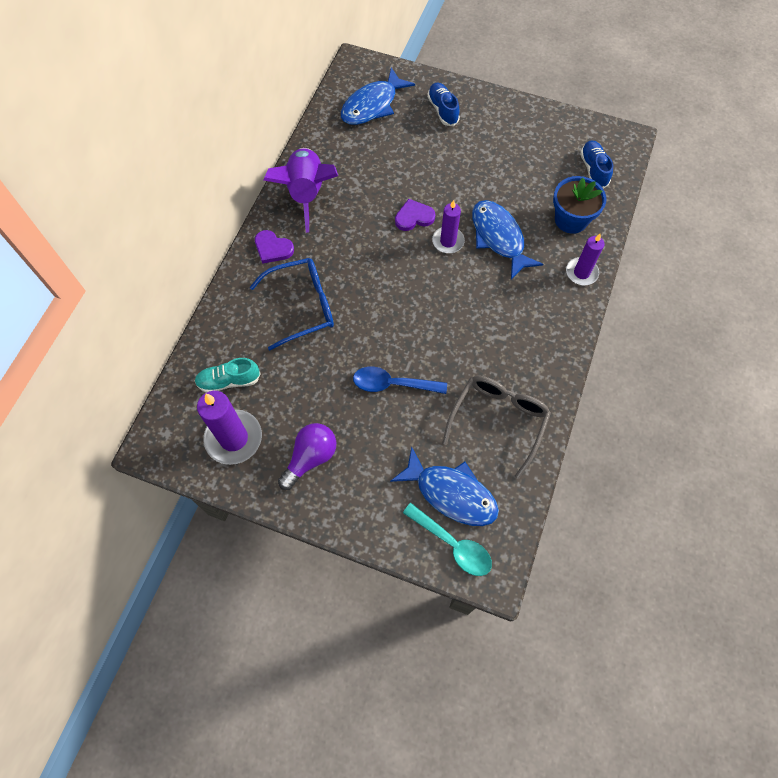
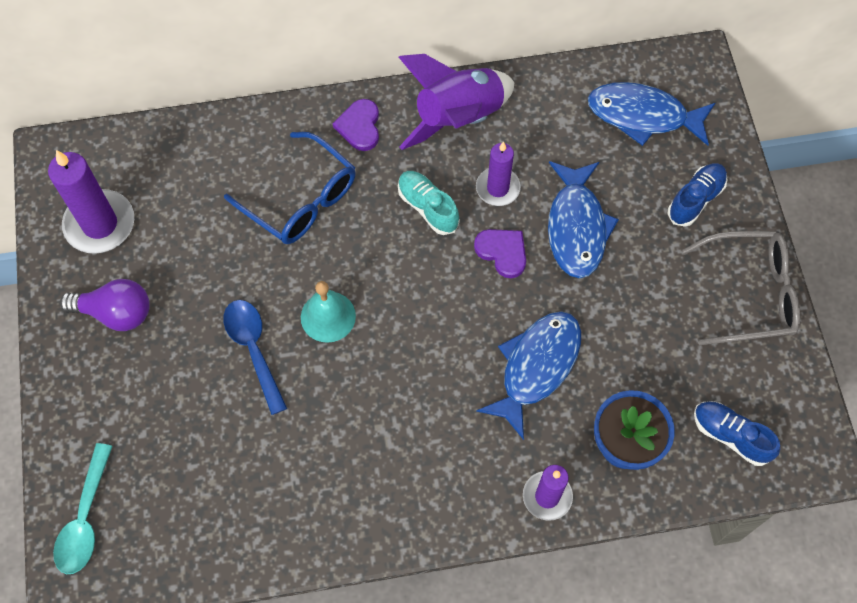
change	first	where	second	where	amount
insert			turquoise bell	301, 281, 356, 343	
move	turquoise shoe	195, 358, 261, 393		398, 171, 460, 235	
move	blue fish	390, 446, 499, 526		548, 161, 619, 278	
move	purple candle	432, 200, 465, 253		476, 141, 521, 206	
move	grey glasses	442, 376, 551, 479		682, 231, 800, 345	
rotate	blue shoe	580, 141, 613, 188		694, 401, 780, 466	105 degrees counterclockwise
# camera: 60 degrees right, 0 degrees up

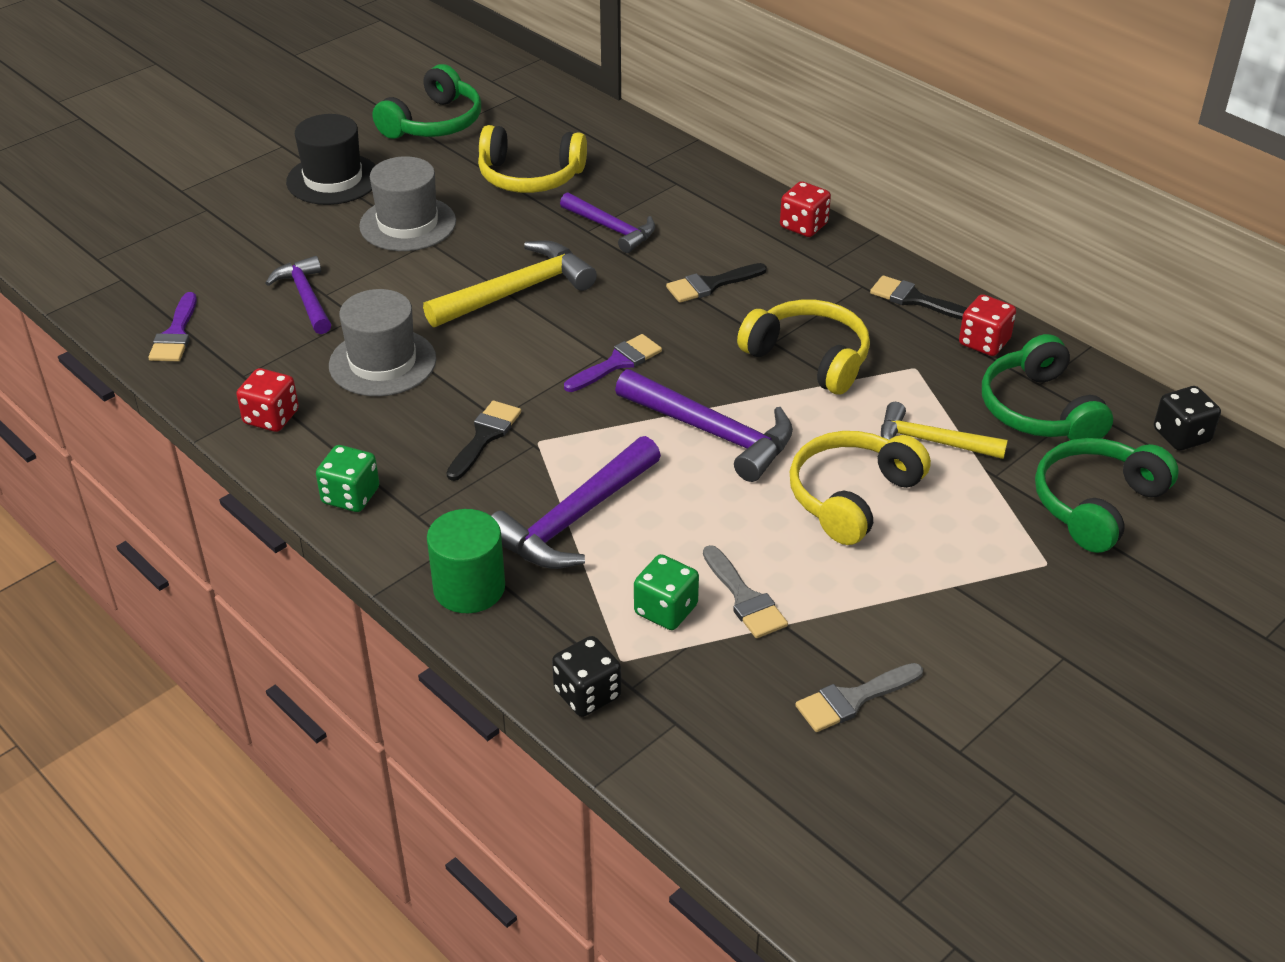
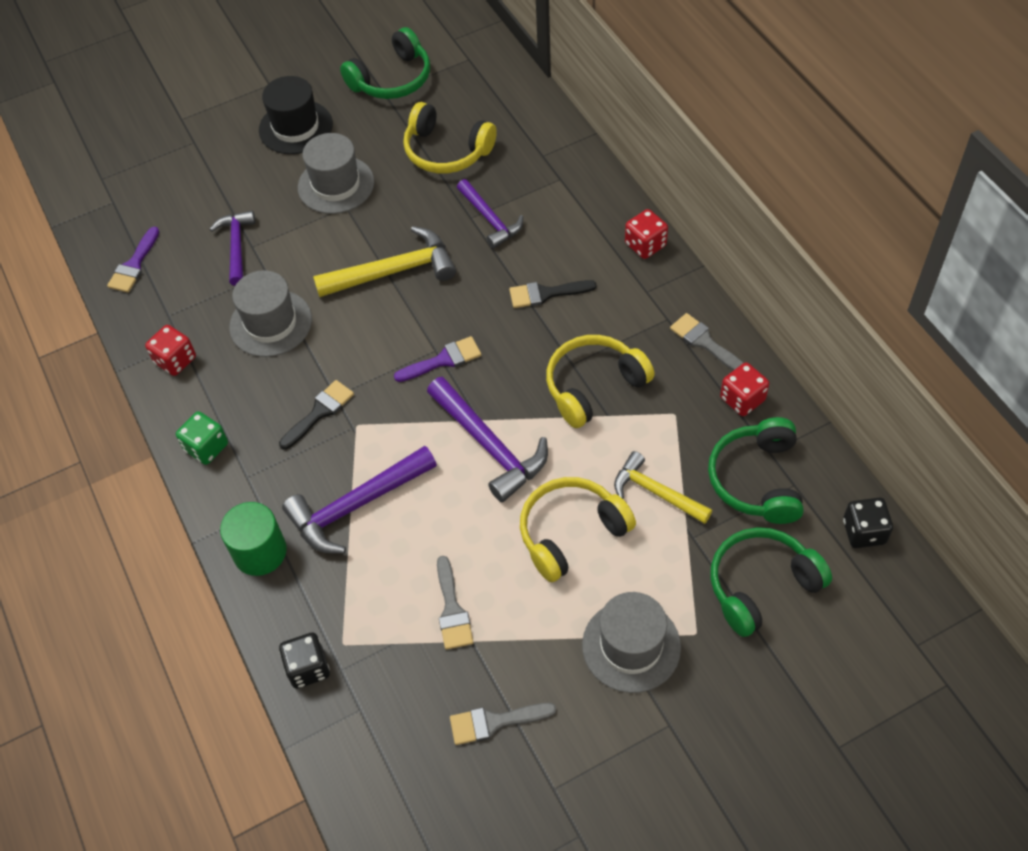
change	first	where	second	where	amount
delete	green dice	634, 554, 699, 630			
insert			grey hat	582, 592, 681, 693	
recolor	black brush	870, 275, 967, 320	grey brush	670, 313, 743, 371	
rotate	yellow headphones	737, 300, 870, 395		546, 335, 655, 428	90 degrees counterclockwise
# camera: 20 degrees right, 15 degrees up

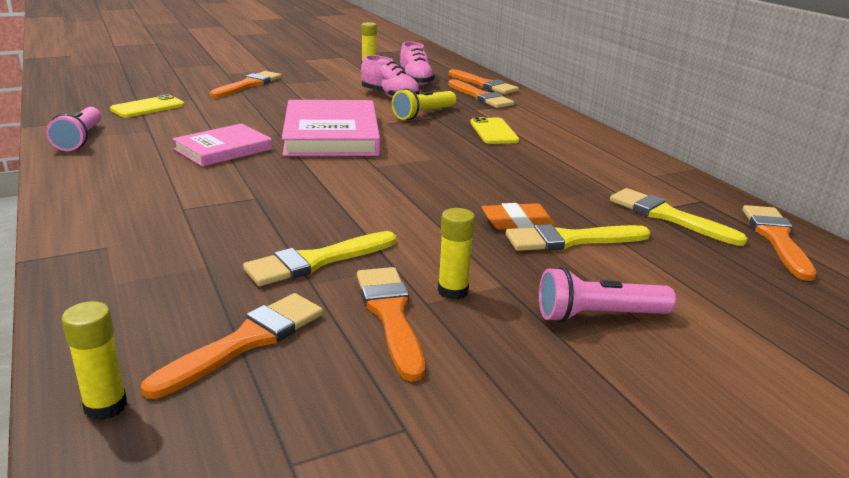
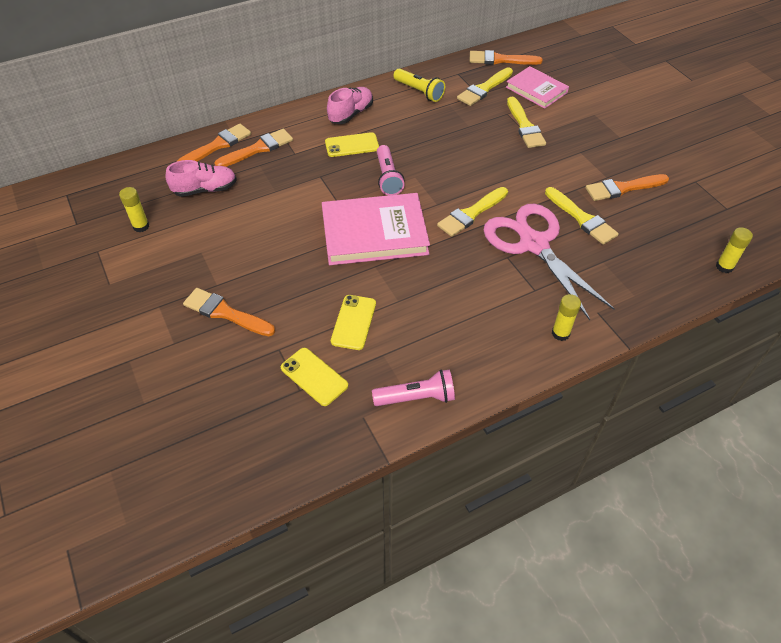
change	first	where	second	where	amount
delete	orange brush	141, 293, 323, 399			
delete	orange eraser	482, 203, 556, 230			
insert			yellow phone	331, 295, 376, 350	
insert			yellow brush	437, 187, 508, 237	
insert			pink scissors	484, 204, 614, 320	
move	pink book	173, 123, 272, 167		506, 66, 569, 109	
move	pink shoe	361, 55, 419, 98		327, 87, 373, 124	
move	yellow flashlight	392, 88, 456, 120		393, 68, 445, 102	
move	yellow glue stick	438, 208, 475, 300		552, 294, 581, 341	
move	pink flashlight	539, 267, 676, 323		377, 145, 405, 195	
# camera: 90 degrees left, 25 degrees up

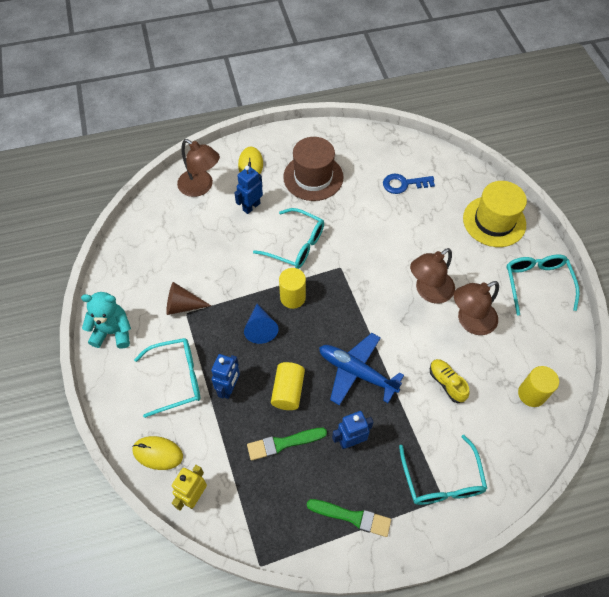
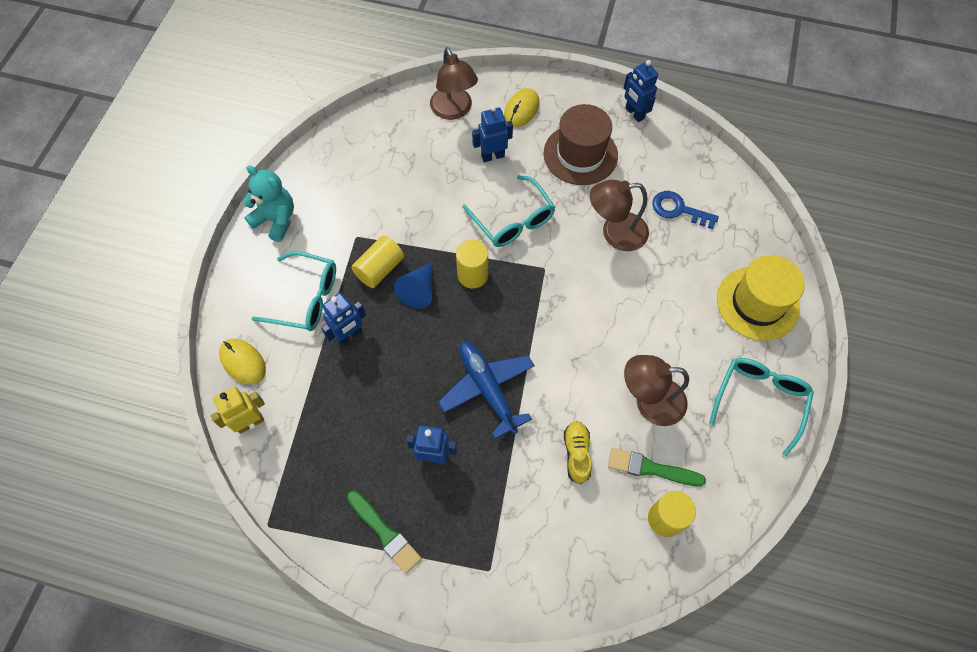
change	first	where	second	where	amount
delete	brown cone	166, 282, 211, 315			
delete	turquoise glasses	399, 435, 487, 505			
insert			blue robot	624, 60, 658, 122	
move	green brush	247, 428, 327, 461		608, 448, 706, 486	
move	yellow cylinder	271, 362, 305, 410		351, 235, 404, 288	
move	brown lamp	410, 248, 455, 304		590, 180, 649, 251	
# camera: 30 degrees right, 5 degrees up

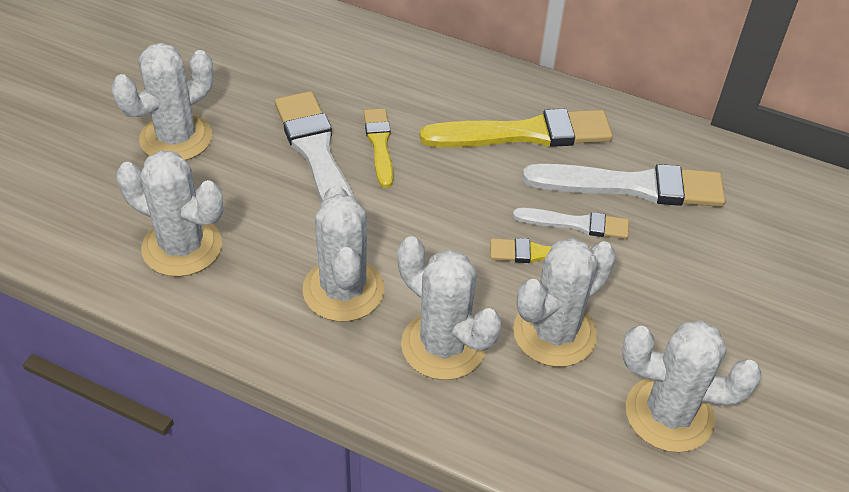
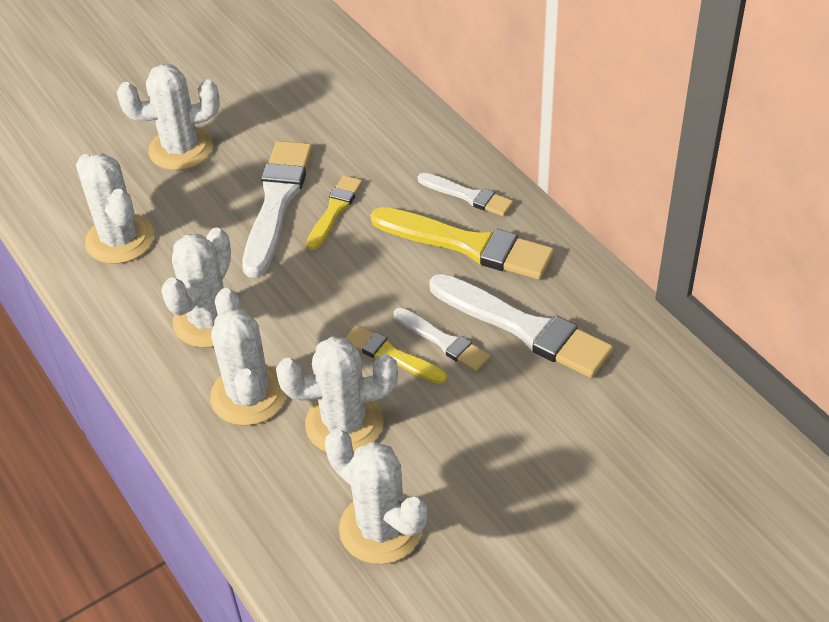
change	first	where	second	where	amount
insert			white brush	418, 173, 513, 216	
# camera: 35 degrees right, 0 degrees up

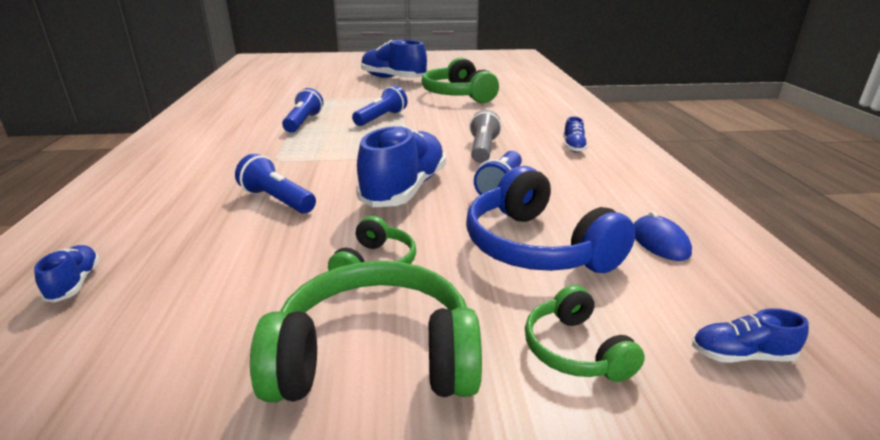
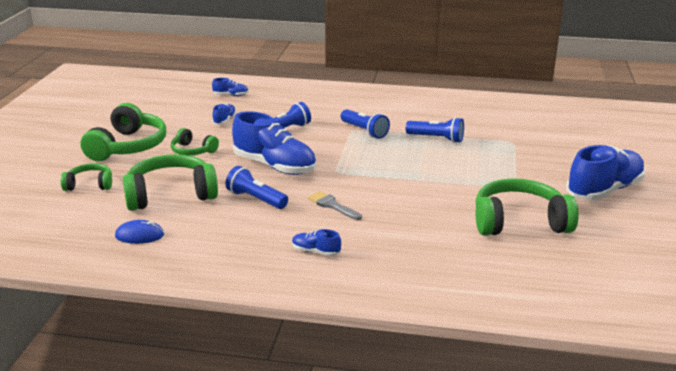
change	first	where	second	where	amount
move	blue flashlight	352, 86, 407, 126		341, 109, 390, 139	
move	blue shoe	692, 308, 809, 363		212, 104, 236, 125	
replace	grey flashlight	469, 110, 502, 163	grey brush	308, 191, 362, 220	
recolor	blue headphones	466, 166, 636, 273	green headphones	123, 154, 218, 211	
# camera: 105 degrees right, 0 degrees up

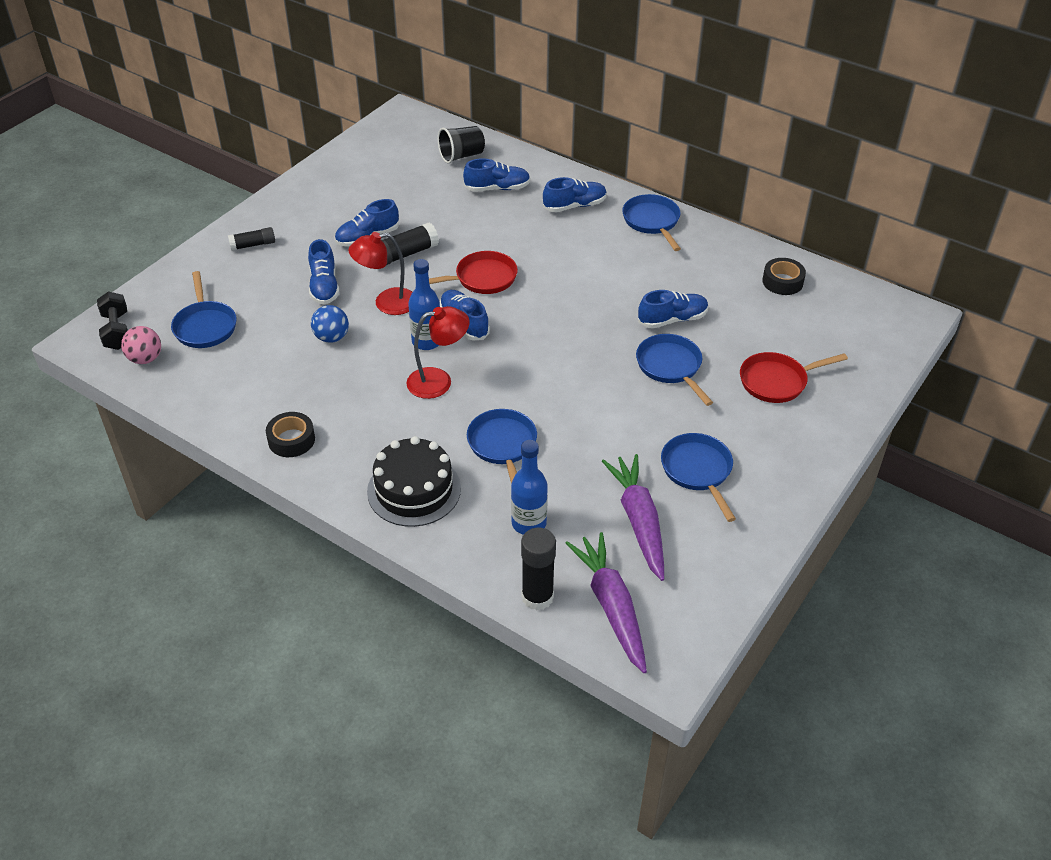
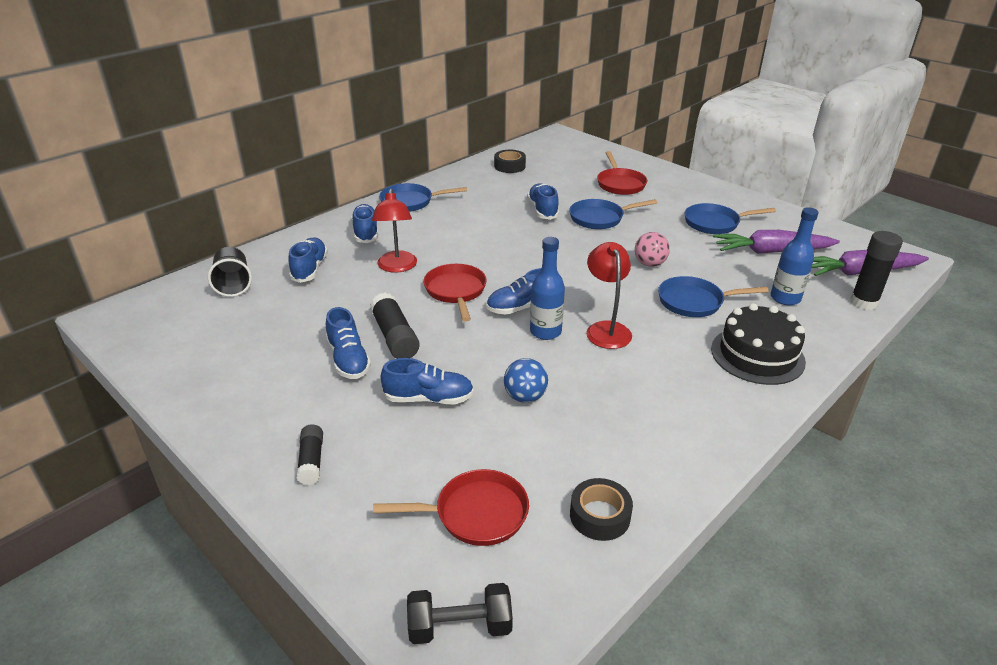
change	first	where	second	where	amount
move	pink ball	121, 326, 161, 364		635, 232, 670, 267	
move	black tape	266, 412, 315, 457		570, 478, 633, 541	
move	red lamp	348, 232, 412, 315		372, 189, 417, 273	
recolor	blue pan	171, 271, 237, 348	red pan	373, 469, 529, 546	
# camera: 80 degrees left, 10 degrees down

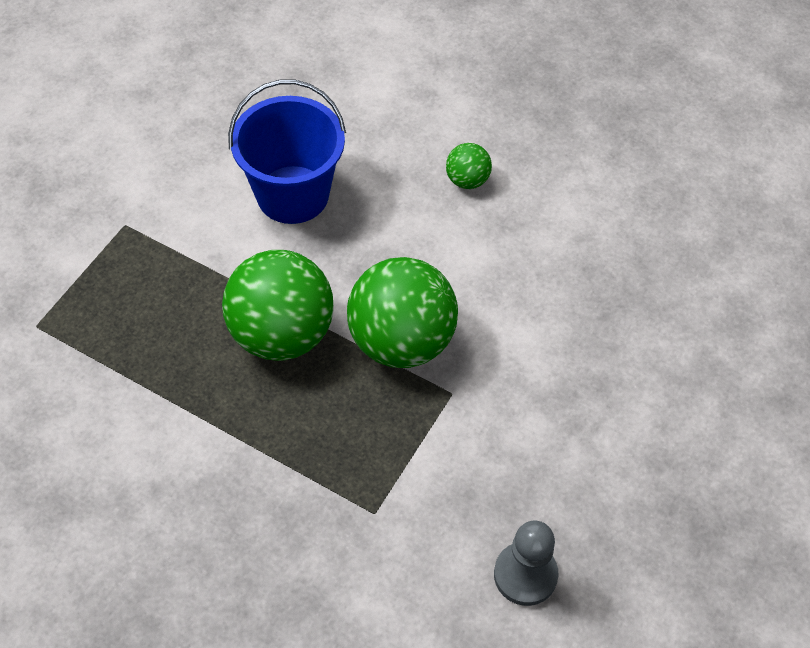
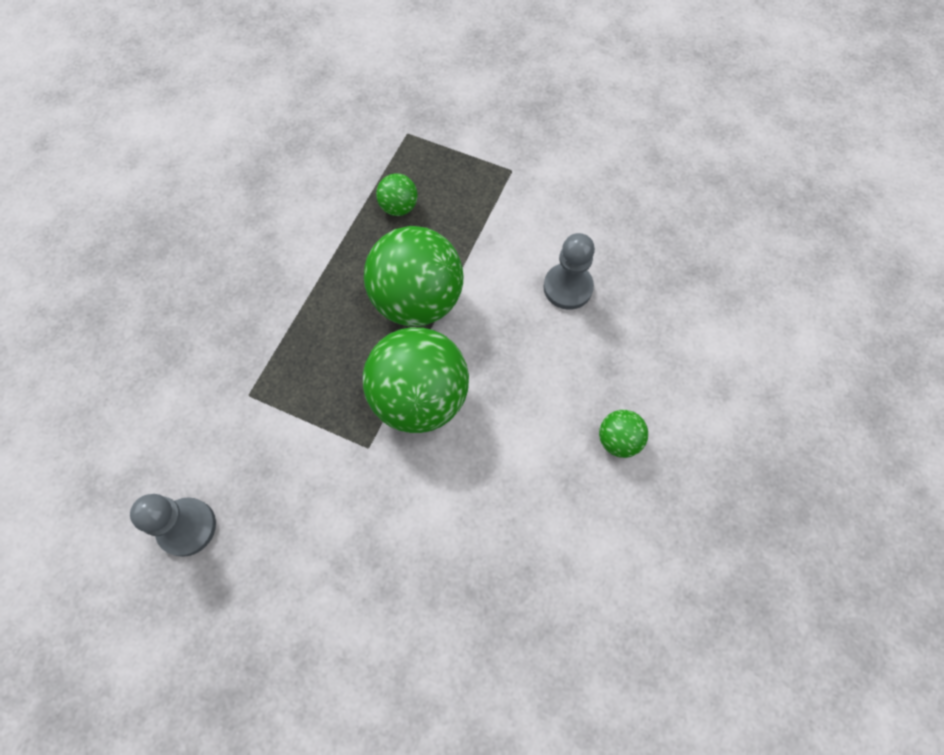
change	first	where	second	where	amount
insert			green ball	376, 173, 418, 216	
replace	blue bucket	228, 80, 346, 224	grey pawn	543, 233, 595, 310	
# camera: 85 degrees right, 10 degrees up

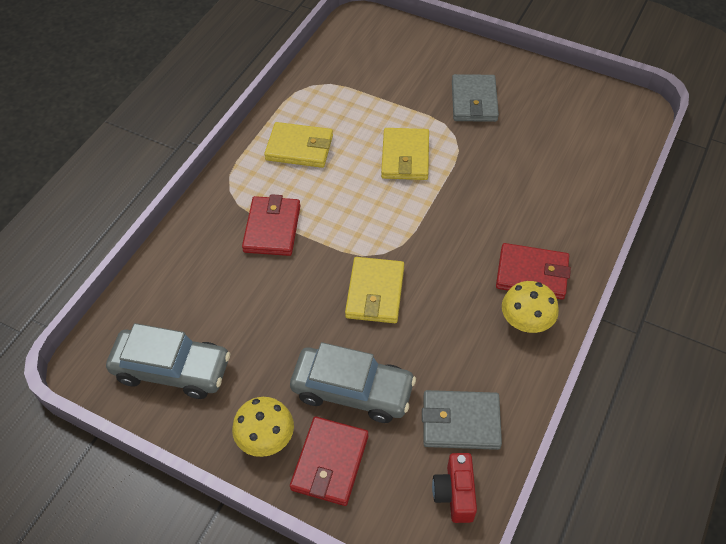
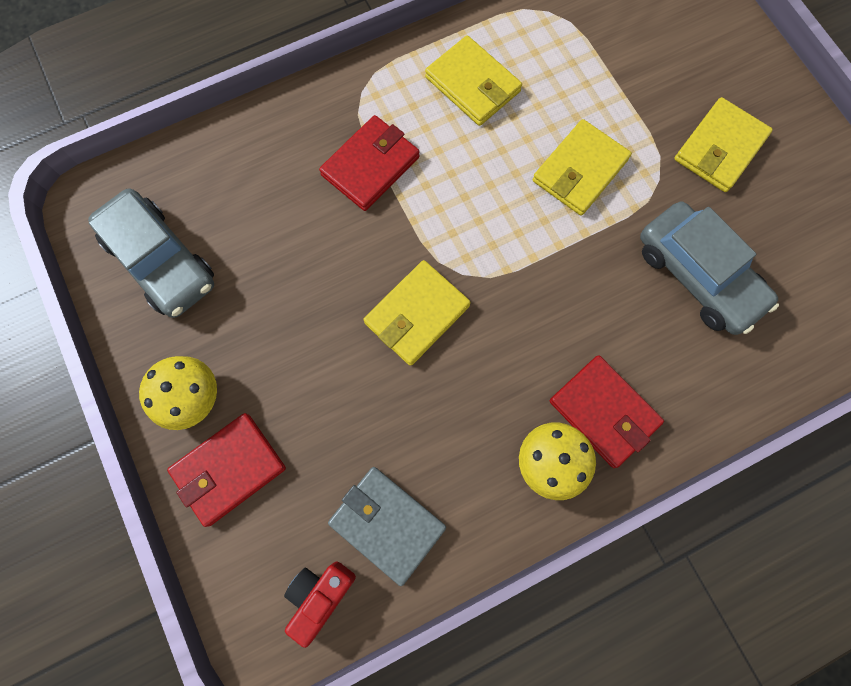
change	first	where	second	where	amount
move	grey car	290, 342, 416, 423		640, 201, 779, 335	
recolor	grey wallet	452, 74, 499, 122	yellow wallet	674, 97, 773, 192	
# camera: 35 degrees right, 20 degrees up

